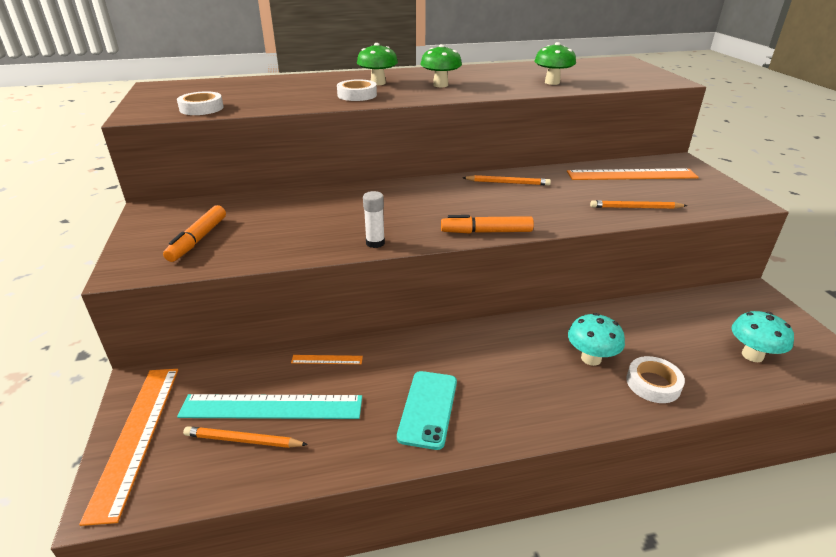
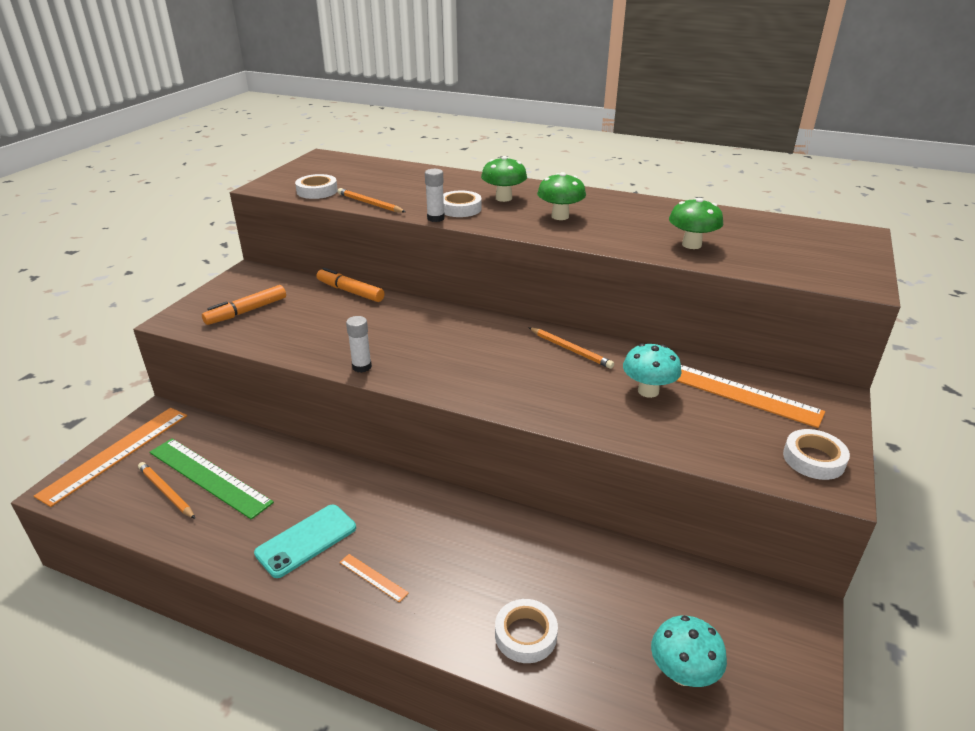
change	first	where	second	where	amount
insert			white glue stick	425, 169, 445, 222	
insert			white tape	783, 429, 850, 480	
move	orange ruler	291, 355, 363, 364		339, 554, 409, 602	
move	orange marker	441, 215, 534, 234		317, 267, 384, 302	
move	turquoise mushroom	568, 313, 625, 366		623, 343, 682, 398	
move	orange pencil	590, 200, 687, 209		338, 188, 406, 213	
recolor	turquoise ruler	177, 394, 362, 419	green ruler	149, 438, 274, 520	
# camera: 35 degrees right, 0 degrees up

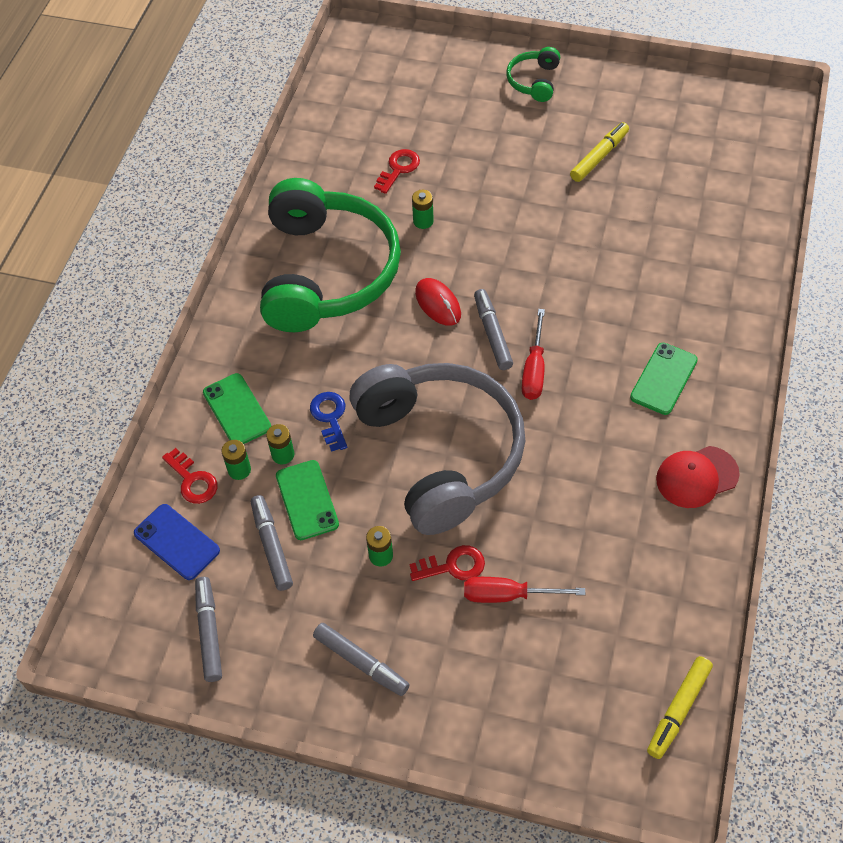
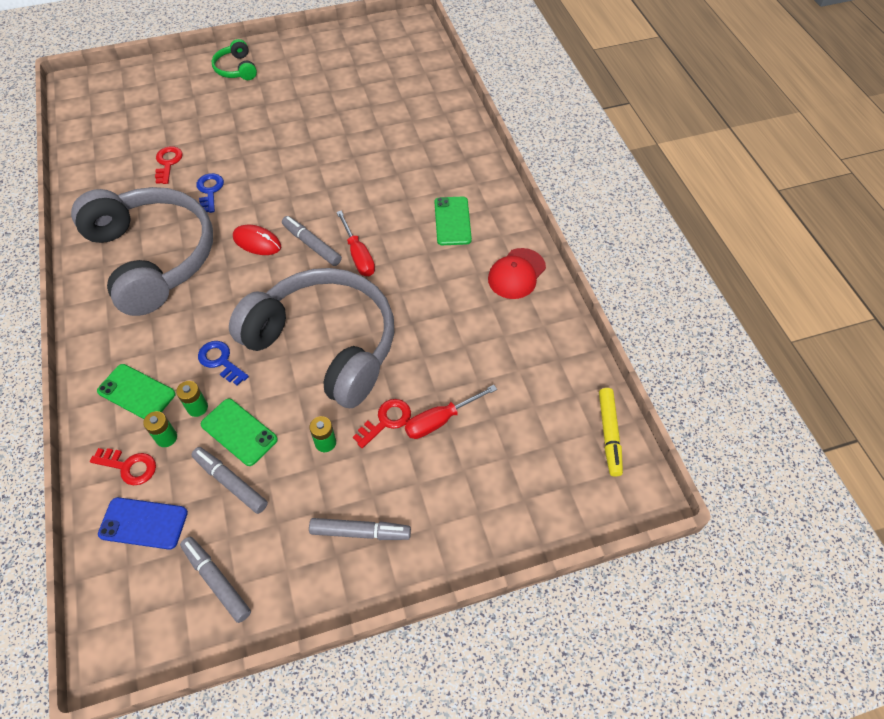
change	first	where	second	where	amount
delete	yellow marker	570, 122, 629, 182			
replace	green battery	412, 190, 434, 229	blue key	196, 173, 224, 213	
recolor	green headphones	260, 178, 401, 332	grey headphones	71, 187, 213, 316	
# camera: 35 degrees left, 0 degrees up

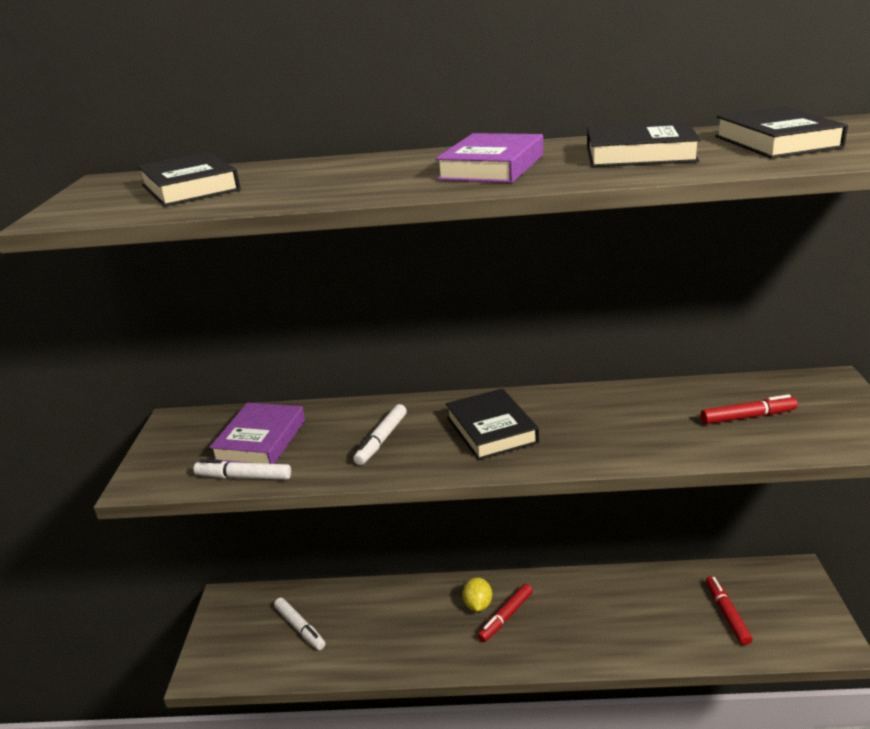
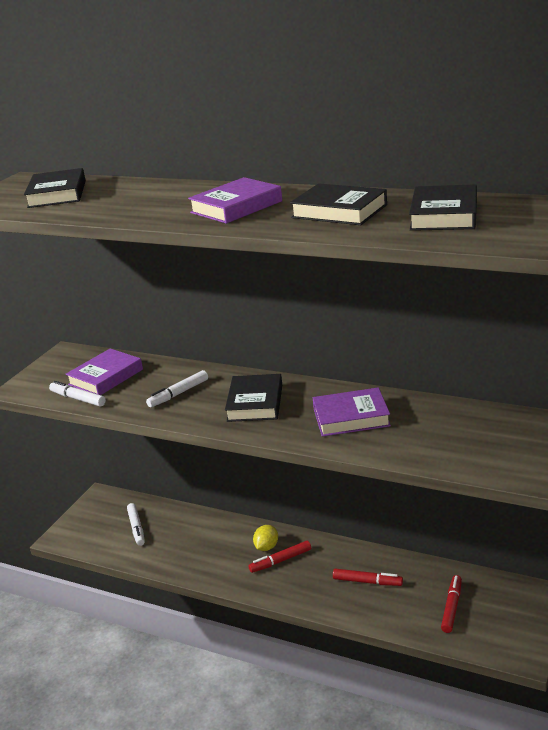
change	first	where	second	where	amount
insert			purple book	313, 387, 391, 437	
move	red marker	701, 394, 798, 424		333, 569, 403, 586	
# camera: 25 degrees right, 0 degrees up

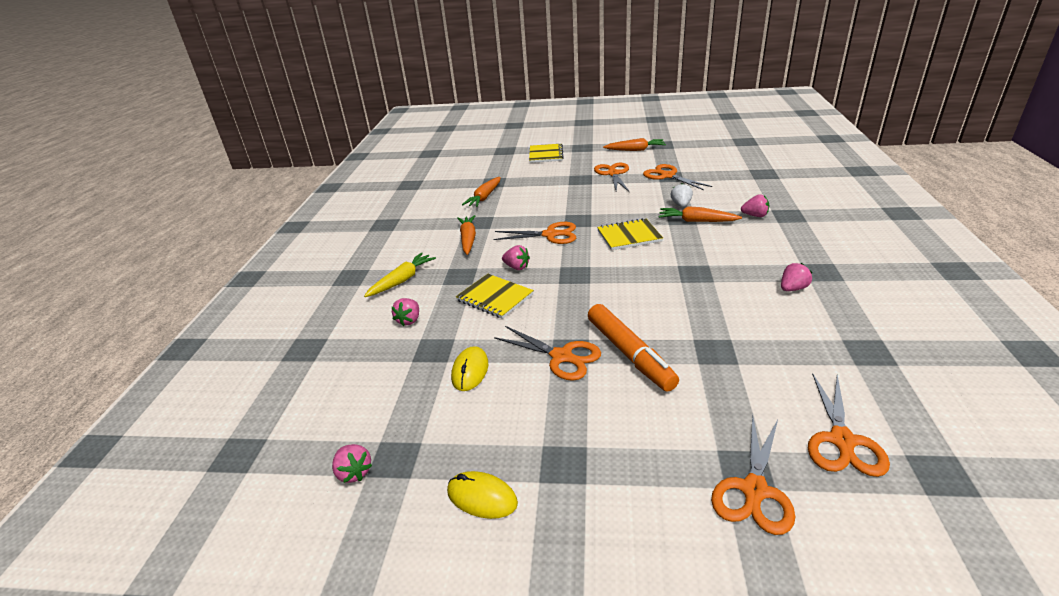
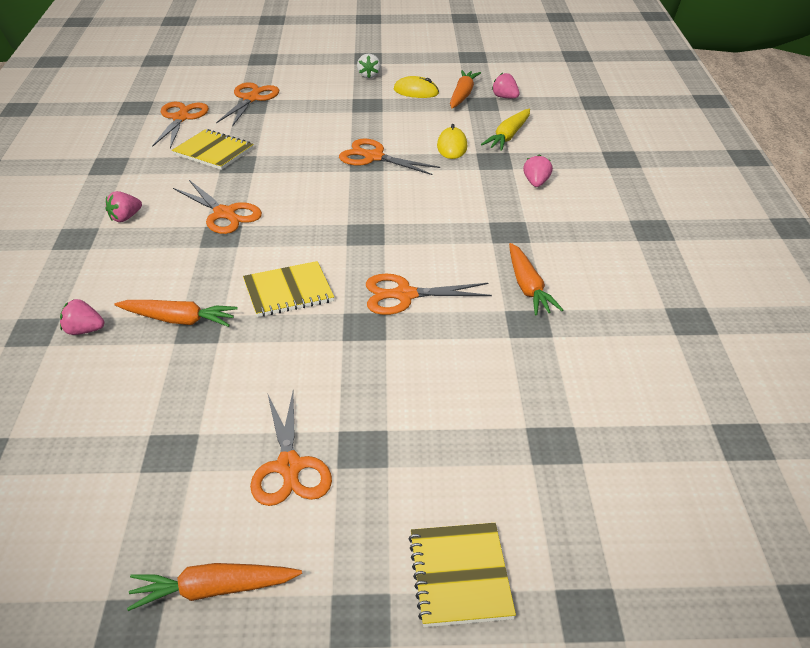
change	first	where	second	where	amount
delete	pink strawberry	502, 245, 530, 270			
delete	orange marker	588, 304, 679, 392			
move	yellow carrot	364, 253, 436, 297		481, 109, 530, 151	
move	yellow notebook	456, 274, 534, 319		172, 129, 254, 170	
move	orange carrot	462, 177, 501, 207		450, 70, 481, 109	
move	orange scissors	643, 164, 712, 190		173, 180, 262, 234	
move	white strawberry	671, 183, 693, 207		357, 53, 381, 78	
# camera: 170 degrees right, 5 degrees up

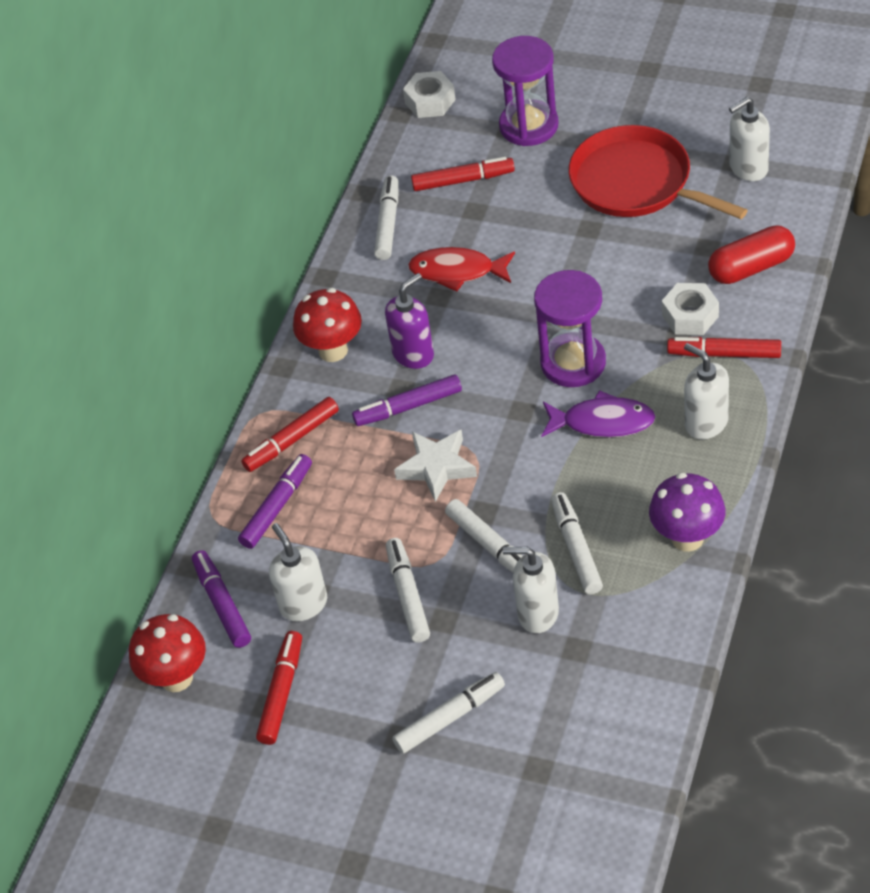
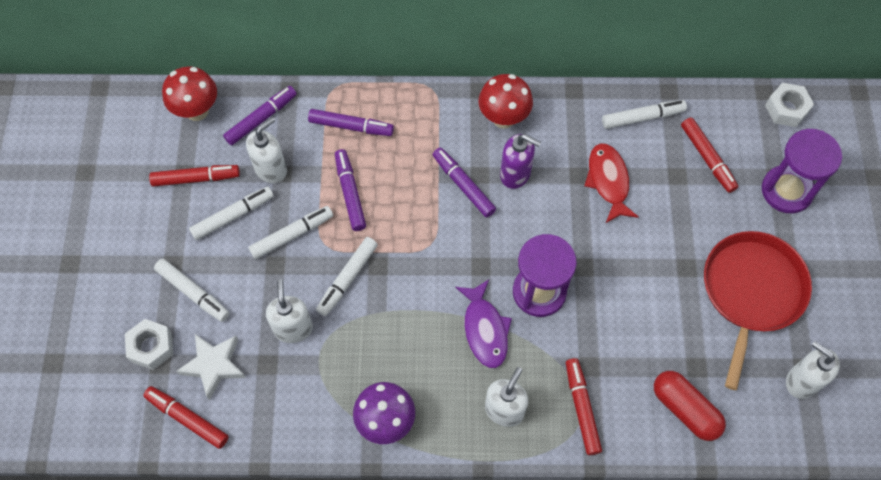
change	first	where	second	where	amount
insert			purple marker	335, 149, 366, 231	
move	red marker	241, 397, 339, 472		143, 386, 229, 449	
move	white star	394, 430, 477, 502		176, 334, 246, 400	
move	white marker	551, 492, 603, 594		189, 187, 274, 240	
move	white nut	662, 283, 719, 335		125, 319, 173, 370	
# camera: 65 degrees right, 15 degrees up

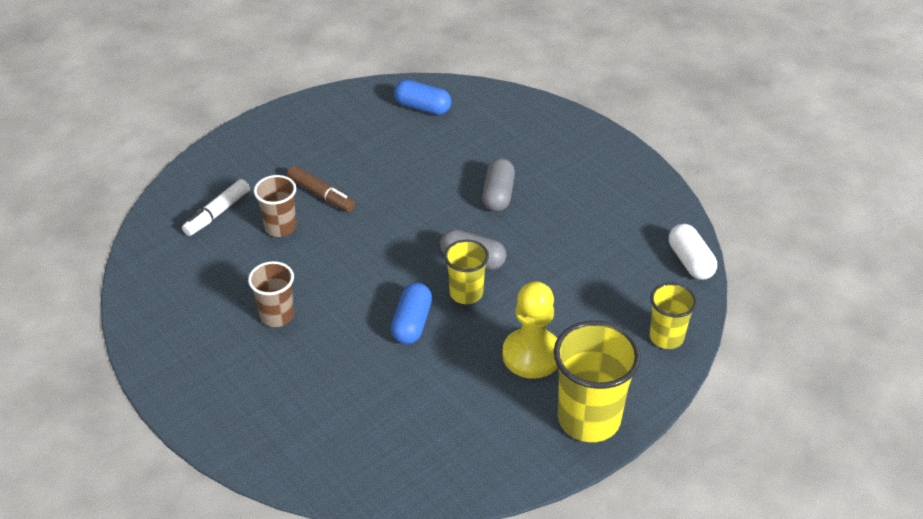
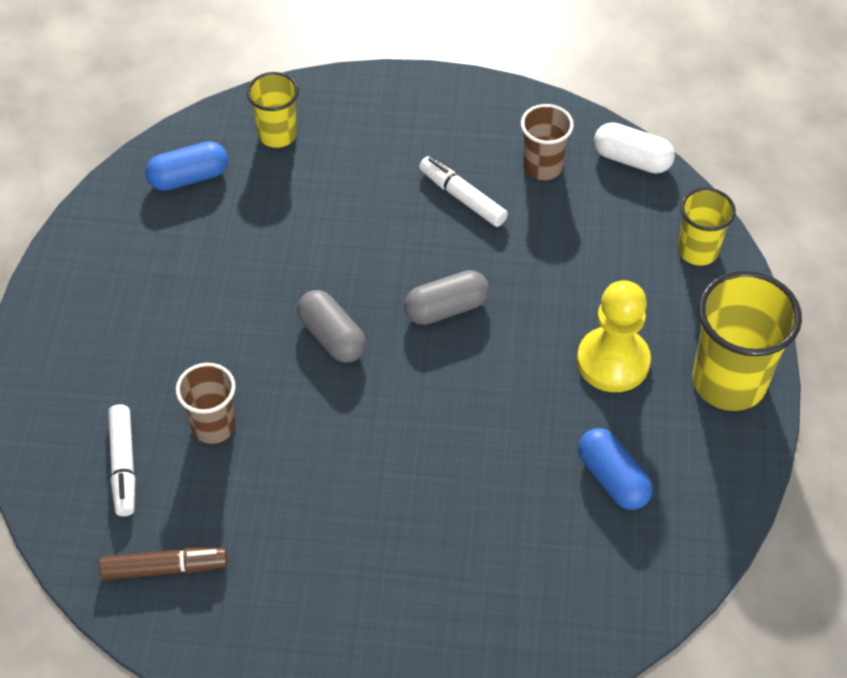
change	first	where	second	where	amount
insert			white marker	419, 156, 508, 227	
move	brown cup	248, 261, 294, 327		521, 104, 574, 180	
move	brown marker	287, 166, 355, 212		99, 547, 228, 580	
move	blue capsule	391, 283, 432, 344		578, 428, 653, 510	
move	yellow cup	444, 239, 489, 304		247, 72, 299, 148	
move	grey capsule	482, 158, 515, 211		297, 290, 366, 363	
# camera: 45 degrees left, 10 degrees up

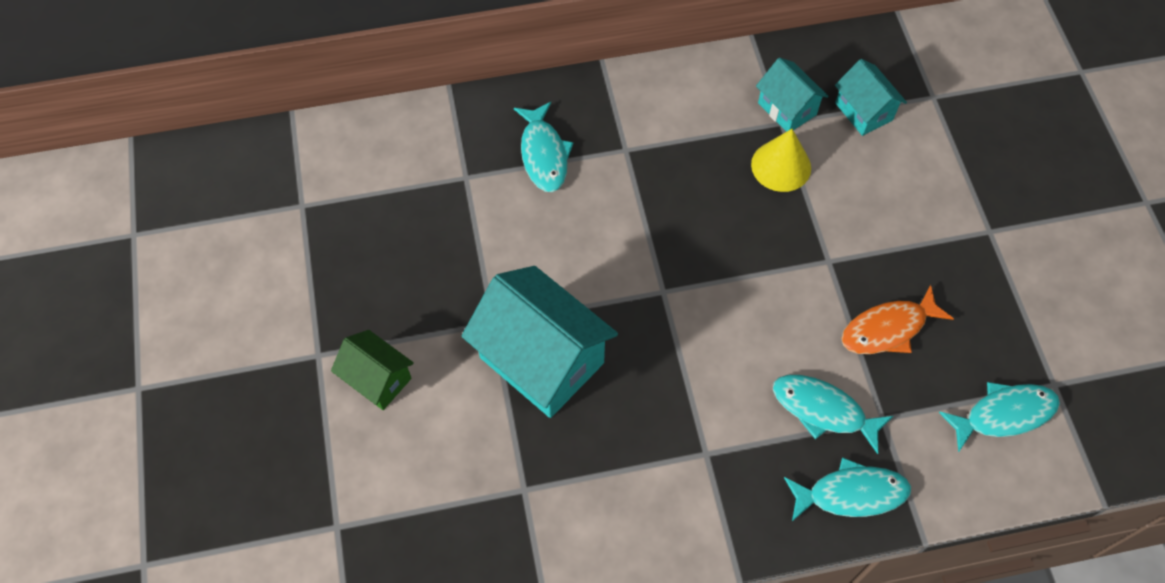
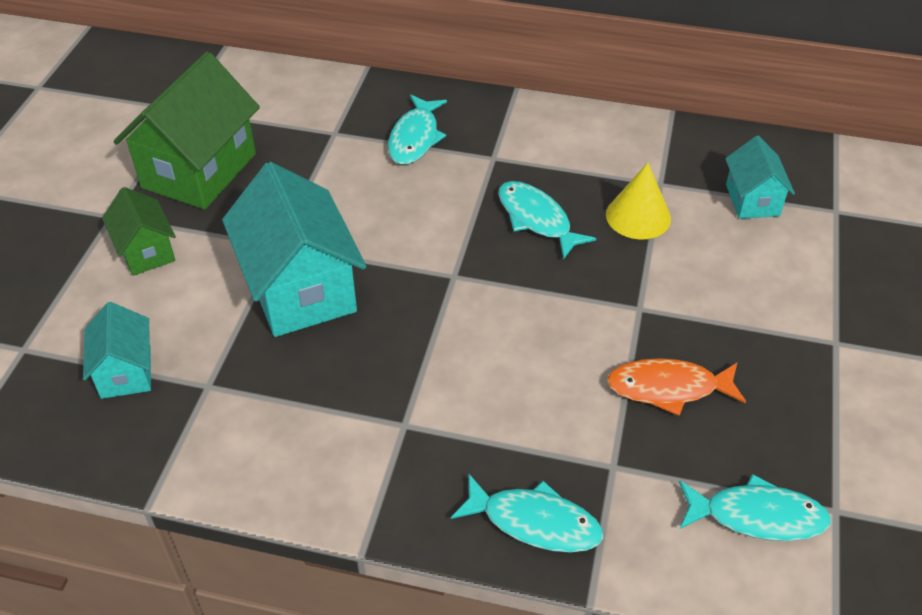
change	first	where	second	where	amount
insert			green house	113, 52, 260, 210	
move	turquoise house	756, 58, 829, 132		83, 302, 151, 399	
move	turquoise fish	773, 375, 893, 454		498, 181, 596, 260	
# camera: 25 degrees right, 15 degrees down

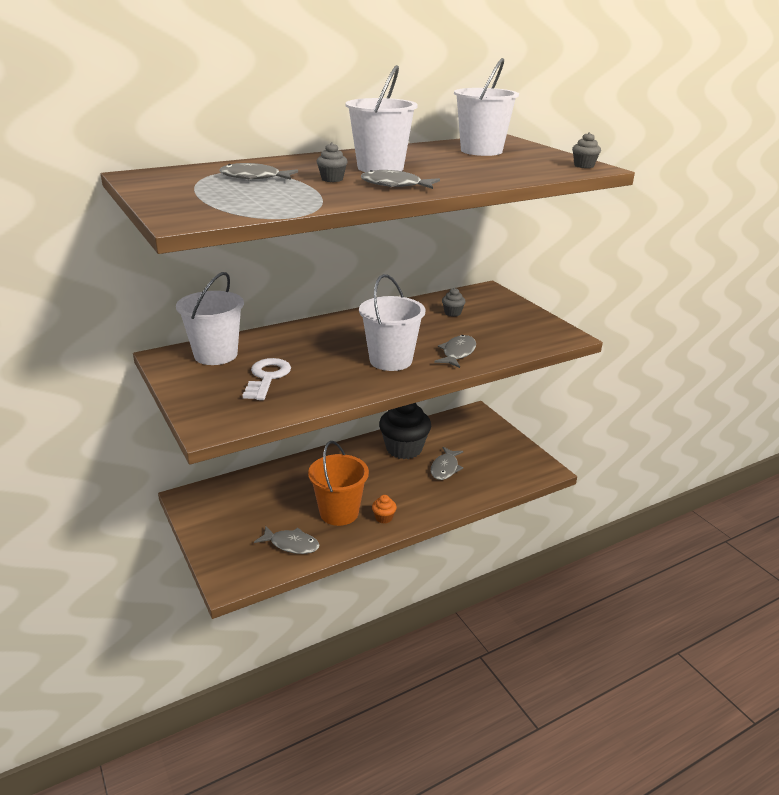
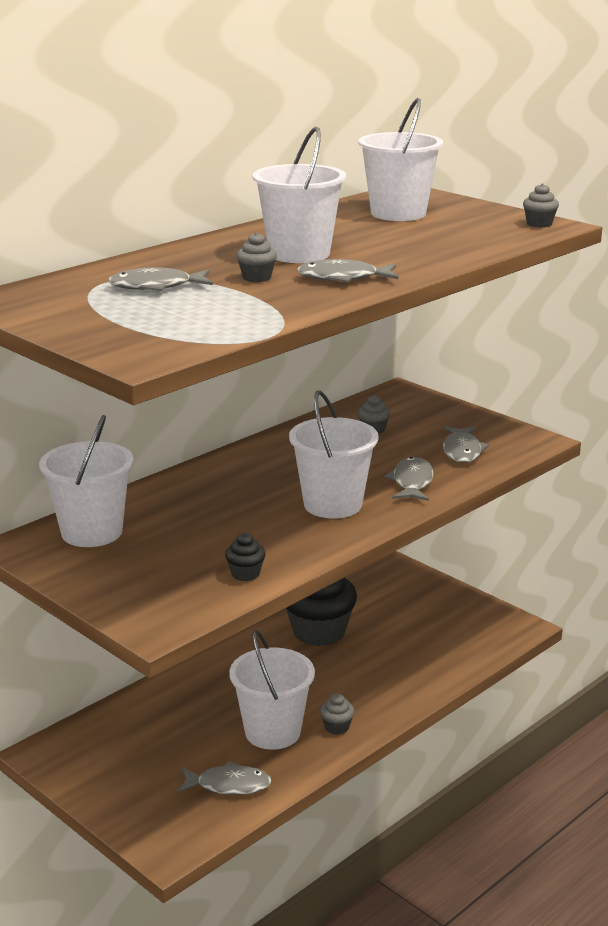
change	first	where	second	where	amount
delete	white key	243, 358, 291, 400			
insert			black cupcake	225, 533, 266, 581	
move	grey fish	431, 447, 464, 480		443, 426, 489, 463	
recolor	orange bucket	308, 441, 369, 526	white bucket	229, 629, 315, 750	
recolor	orange cupcake	372, 495, 397, 524	grey cupcake	320, 693, 355, 735	
# camera: 15 degrees left, 5 degrees down

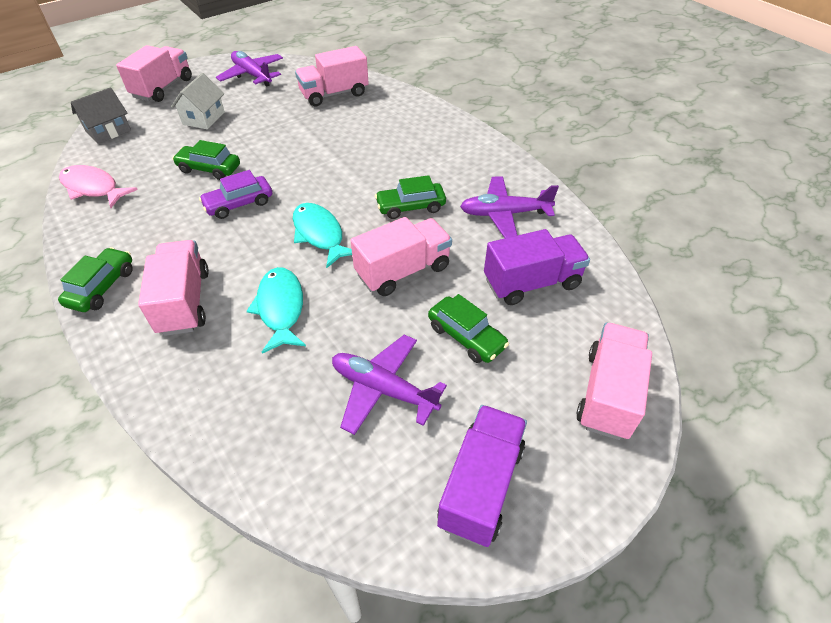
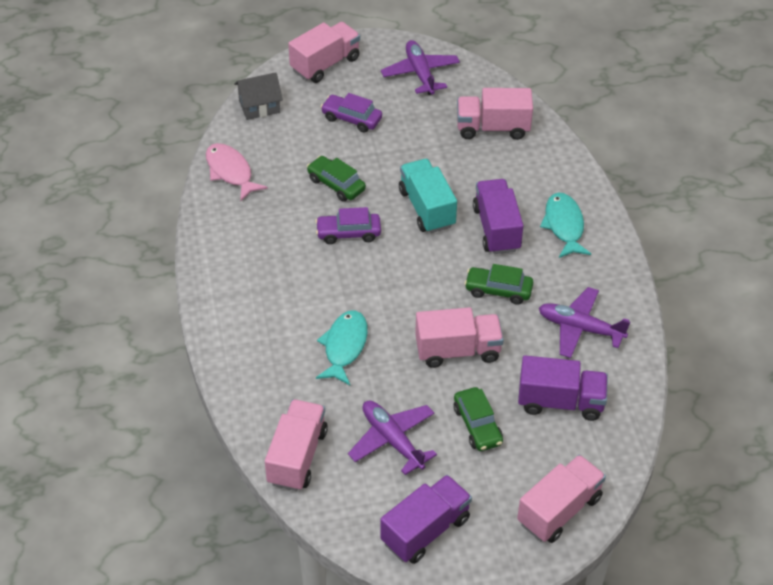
change	first	where	second	where	amount
delete	green car	58, 247, 133, 312			
insert			turquoise truck	399, 159, 457, 233	
insert			purple truck	473, 179, 524, 254	
move	pink truck	138, 240, 209, 336		265, 399, 328, 491	
move	turquoise fish	293, 203, 352, 268		540, 193, 591, 258	
replace	white house	171, 73, 225, 129	purple car	321, 93, 382, 133	
# camera: 25 degrees right, 0 degrees up

